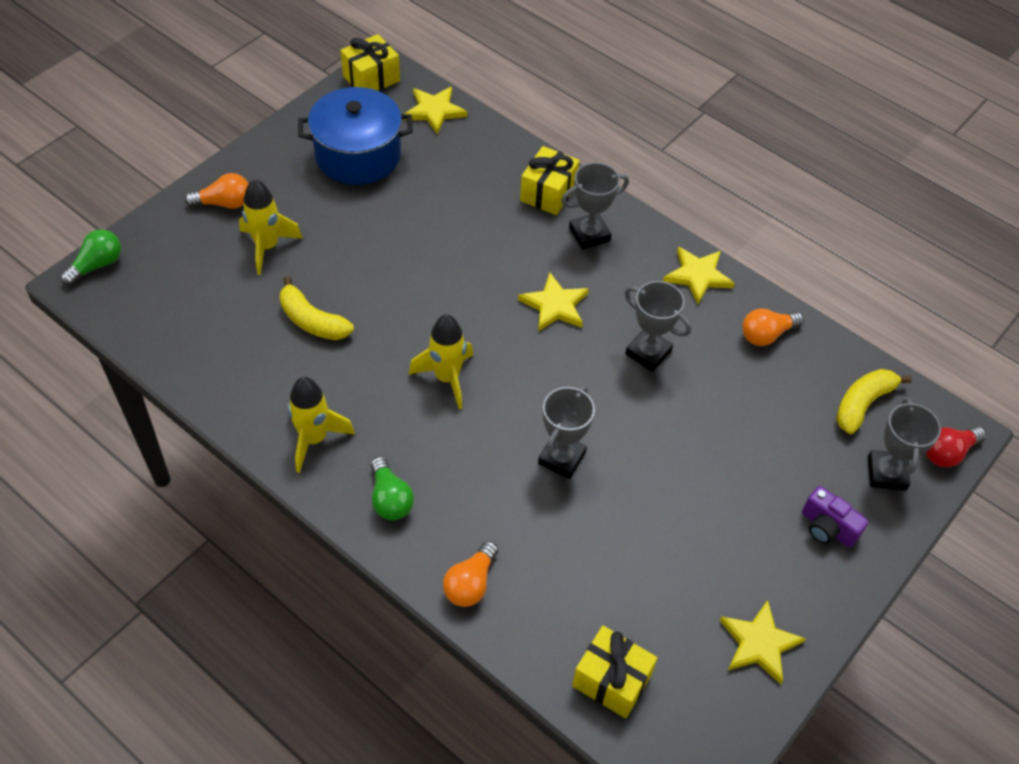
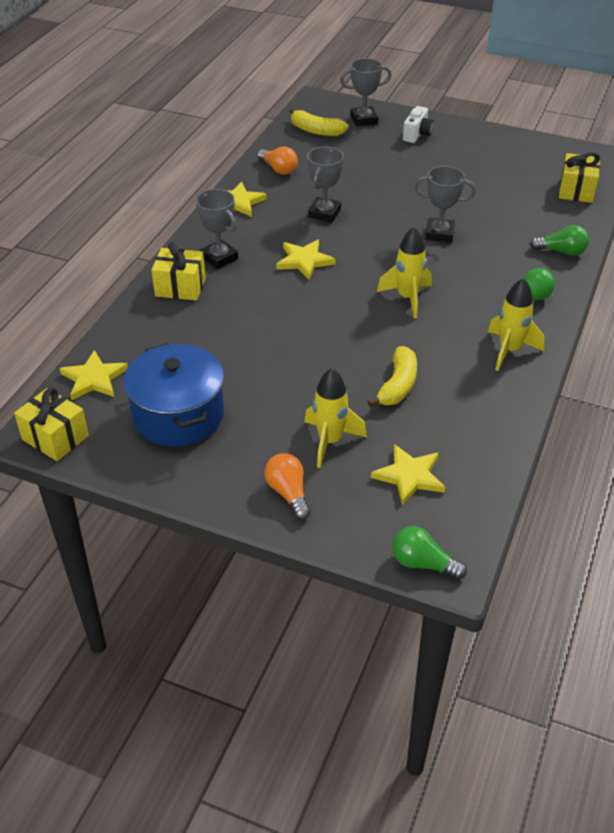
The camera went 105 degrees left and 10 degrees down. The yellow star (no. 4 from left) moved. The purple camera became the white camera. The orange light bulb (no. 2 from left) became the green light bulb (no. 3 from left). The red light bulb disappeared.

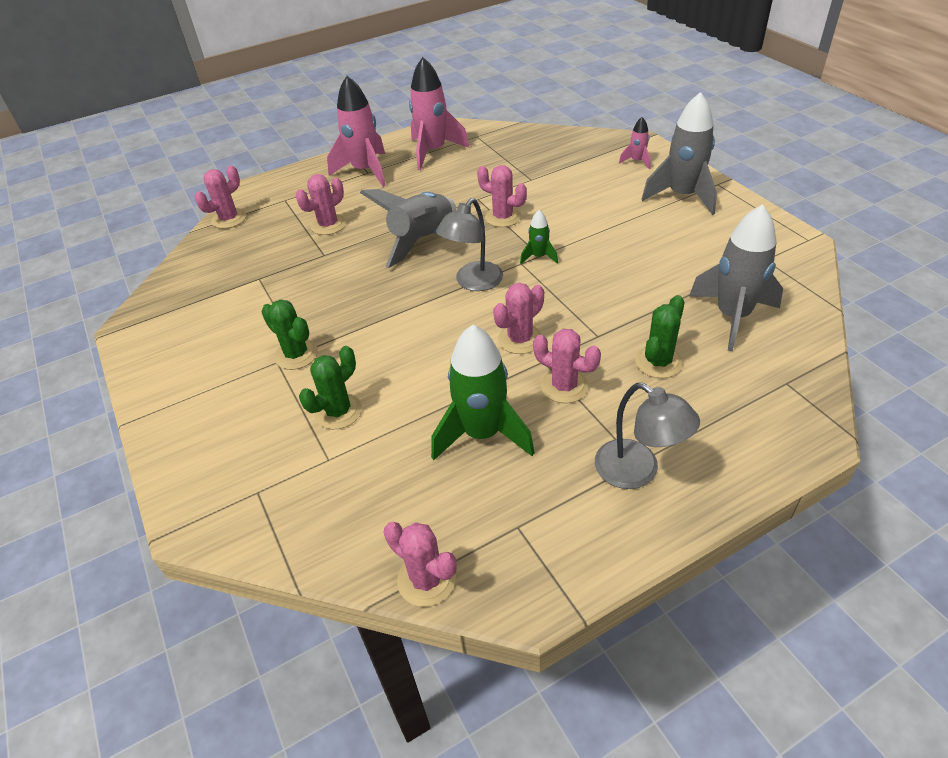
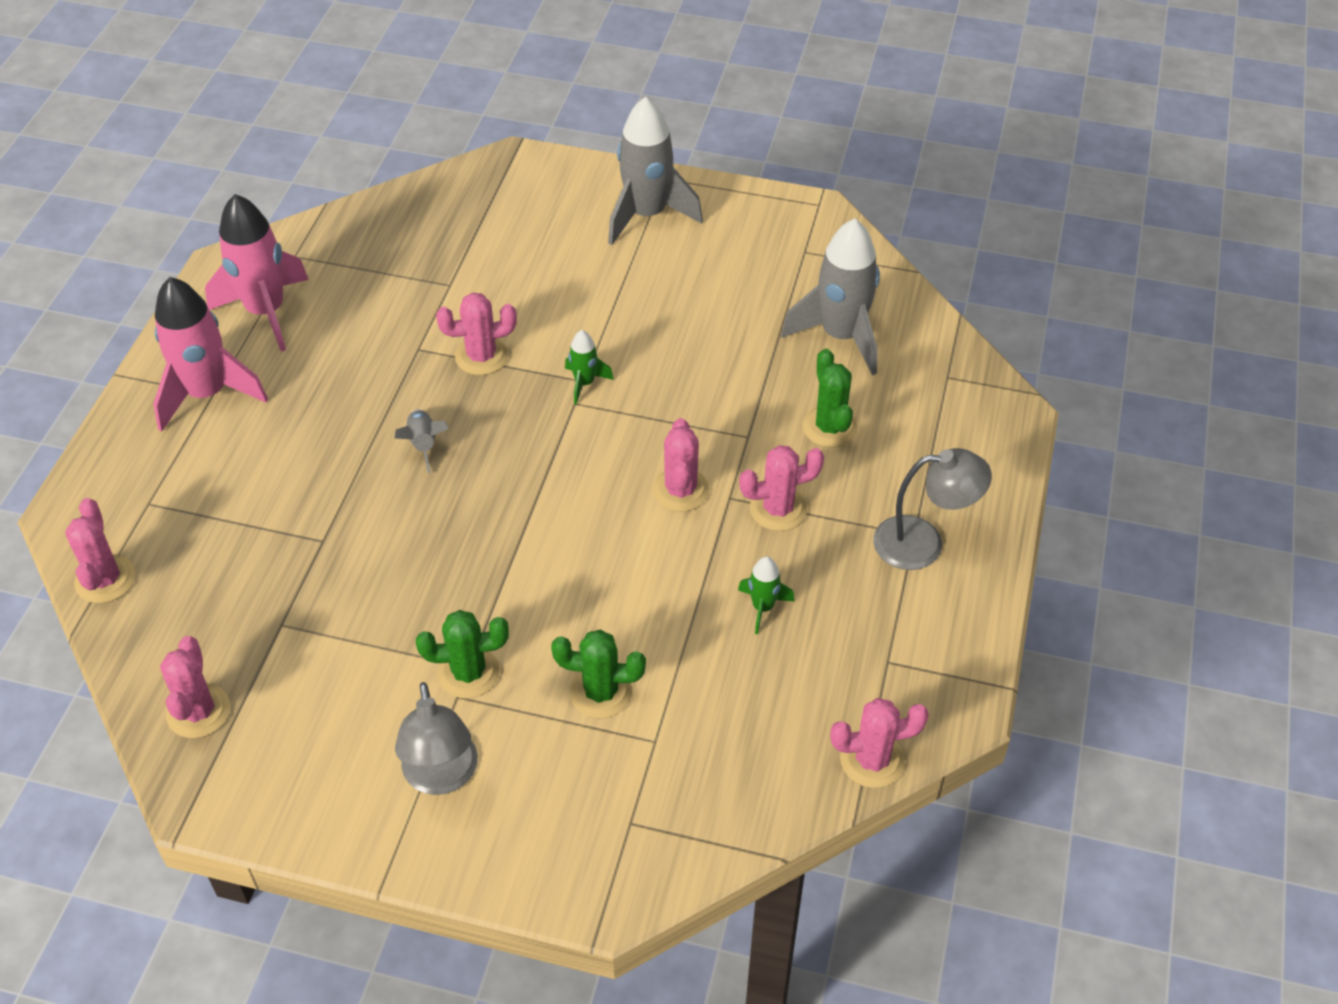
The camera went 50 degrees left and 5 degrees up. The pink cactus (no. 2 from left) moved. The grey rocket (no. 1 from left) changed to 0.48 times the size. The grey lamp (no. 1 from left) moved. The green cactus (no. 2 from left) turned 75 degrees counterclockwise. The green rocket (no. 1 from left in the first image) changed to 0.48 times the size. The pink rocket (no. 3 from left) disappeared.

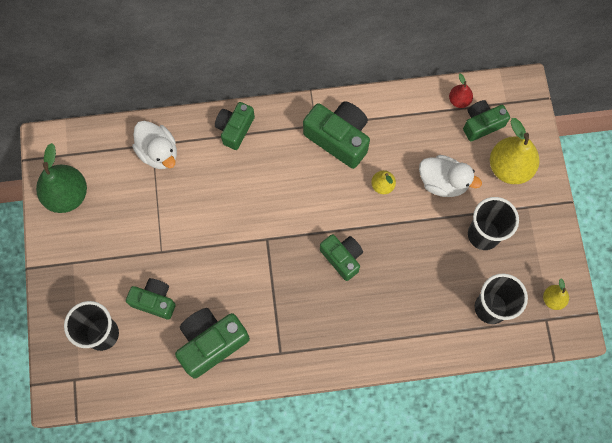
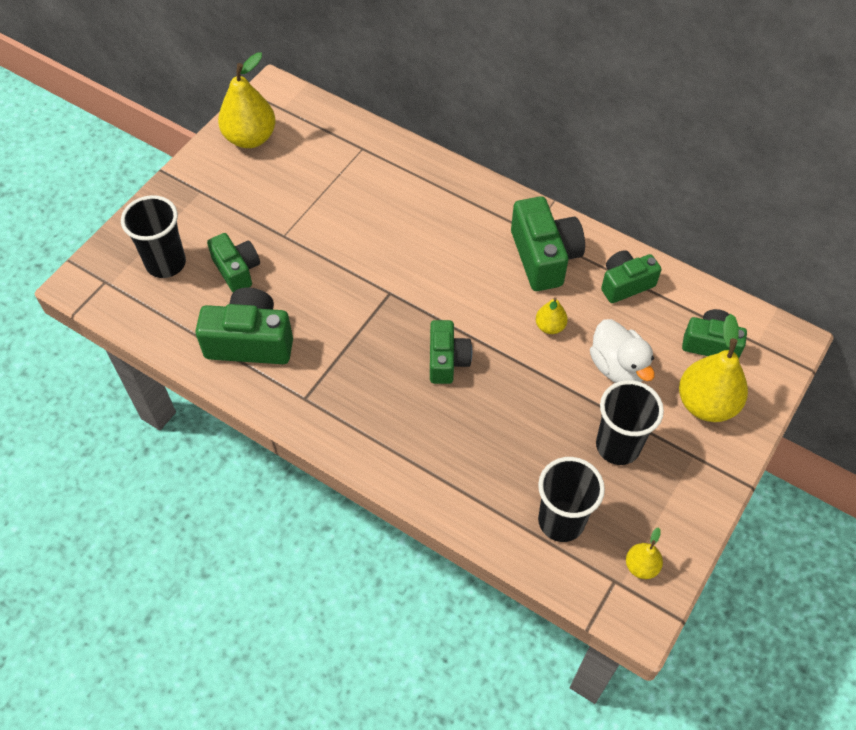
The camera went 40 degrees right and 15 degrees down. The green pear became the yellow pear (no. 1 from left). The green camera (no. 3 from left in the first image) moved. The white duck (no. 1 from left) disappeared. The red pear disappeared.

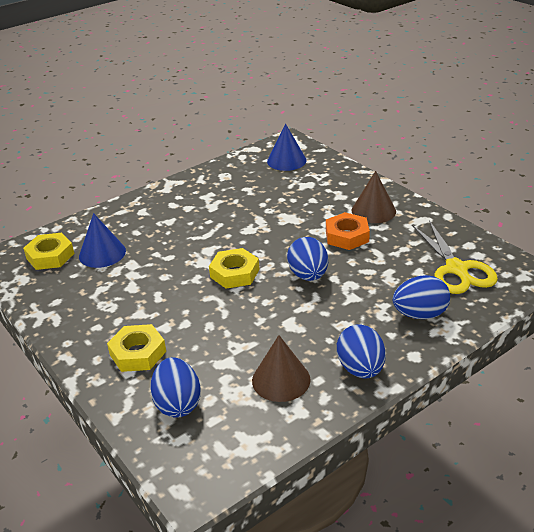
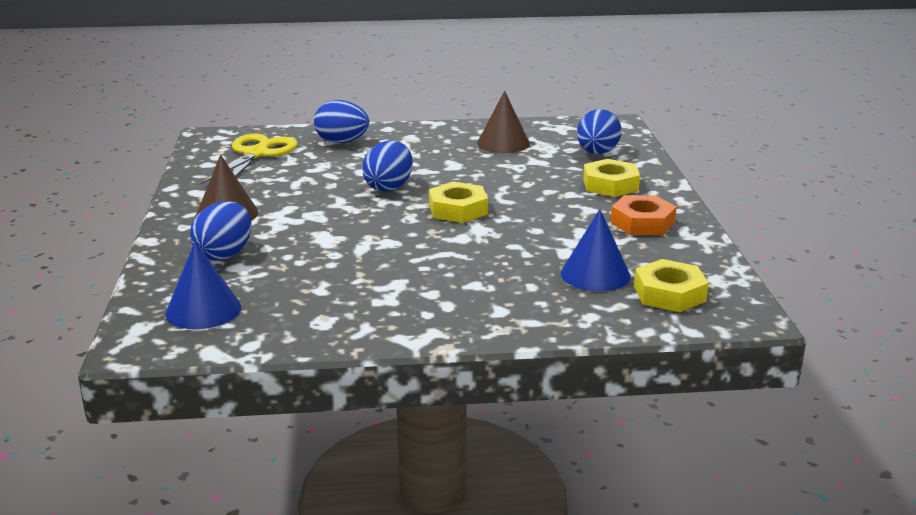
The camera went 150 degrees left and 10 degrees down. The blue egg (no. 3 from left in the first image) moved. The orange nut moved.

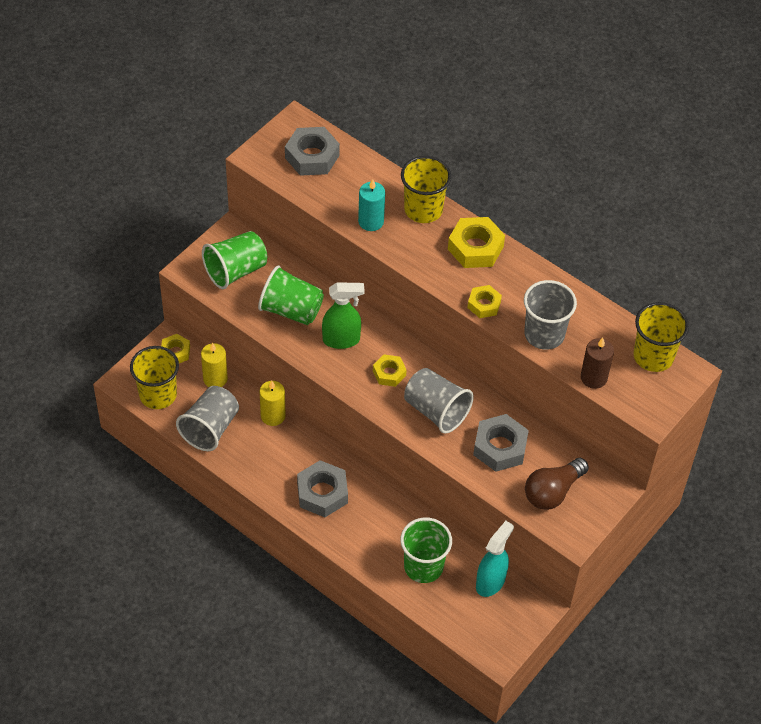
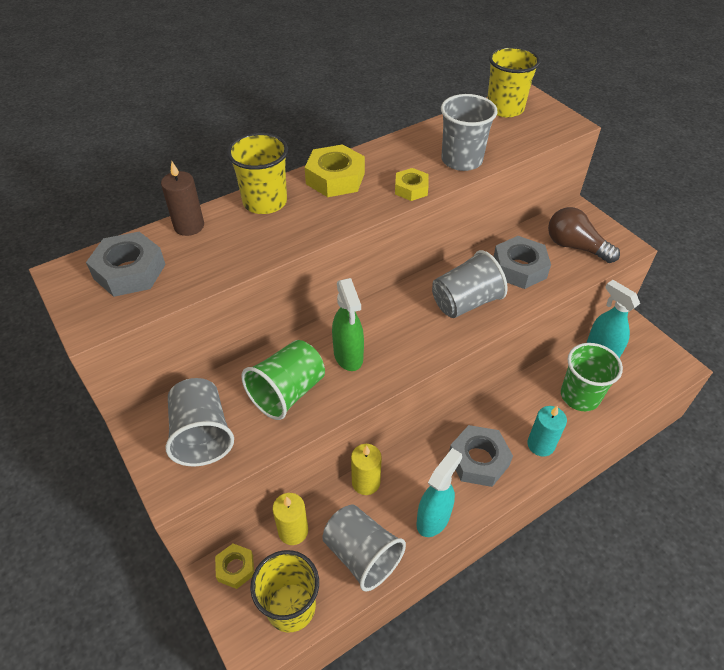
The camera went 70 degrees left and 5 degrees down. The brown candle moved. The green cup (no. 1 from left) became the grey cup (no. 1 from left). The green spray bottle turned 150 degrees clockwise. The turquoise spray bottle (no. 1 from left) appeared. The turquoise candle moved. The brown light bulb turned 150 degrees clockwise. The yellow nut (no. 2 from left) disappeared.

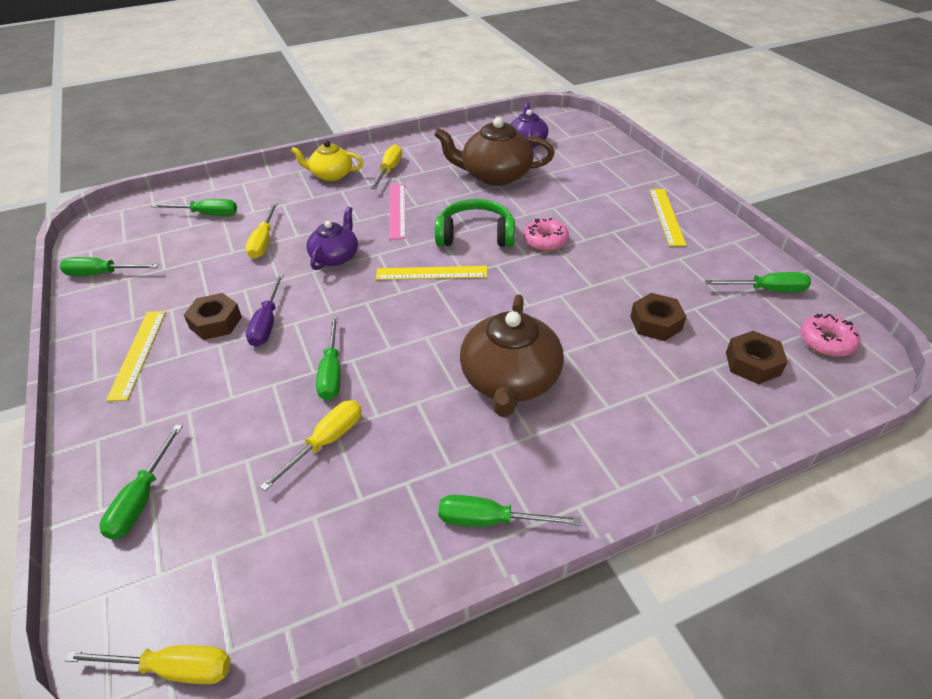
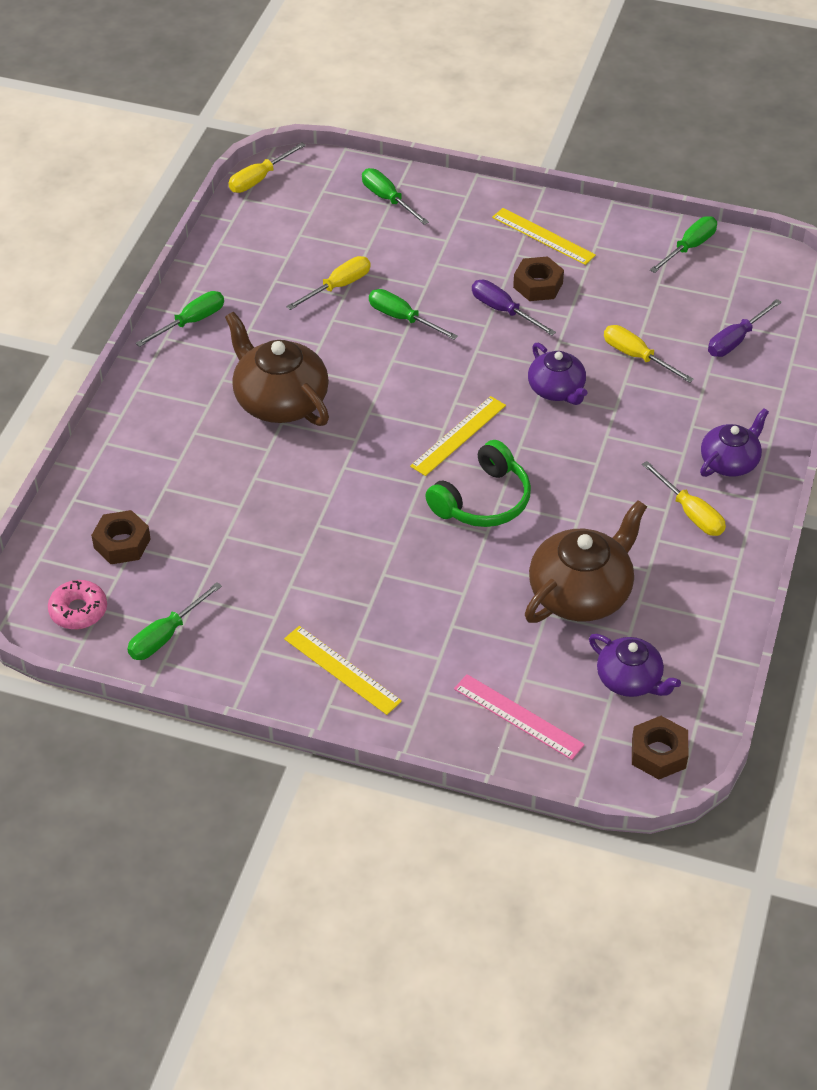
The camera went 130 degrees right and 5 degrees up. The yellow screwdriver (no. 3 from left in the first image) turned 120 degrees counterclockwise. The pink ruler moved. The brown nut (no. 2 from left in the first image) moved. The yellow teapot became the purple teapot (no. 3 from left). The green screwdriver (no. 3 from left) became the purple screwdriver (no. 2 from left). The pink donut (no. 1 from left) disappeared.

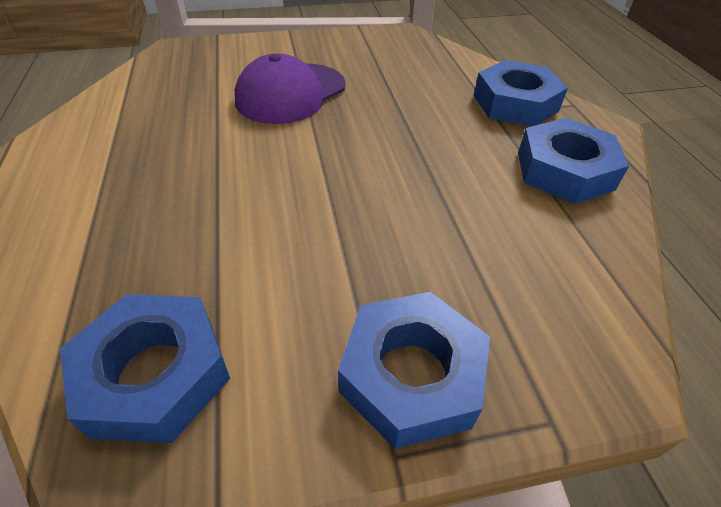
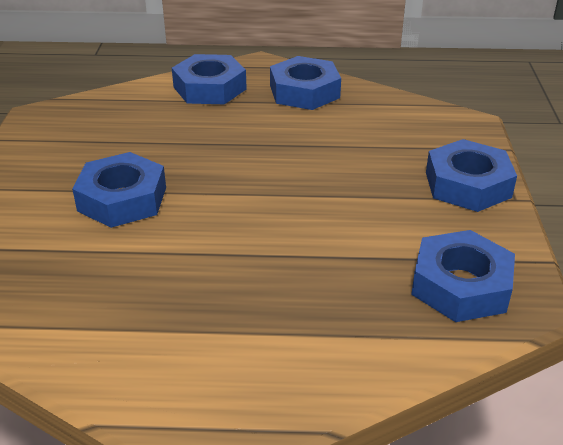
The camera went 75 degrees left and 10 degrees down. The purple cap was replaced by the blue nut (no. 1 from left).

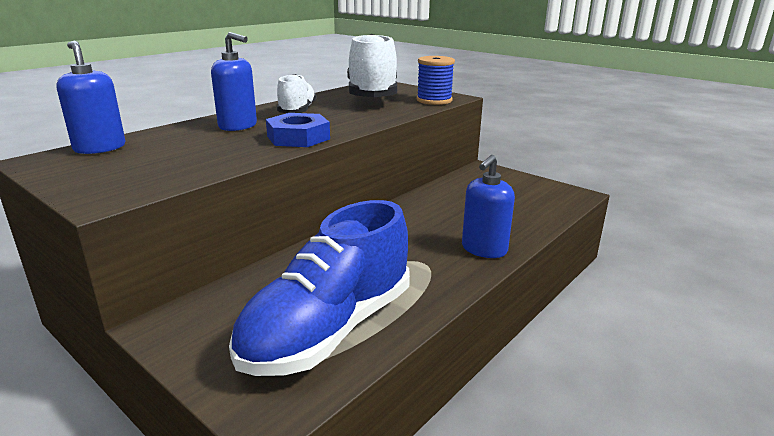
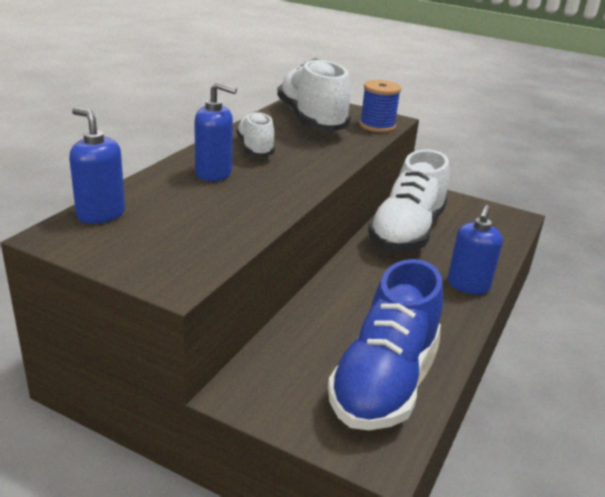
The camera went 15 degrees left and 5 degrees up. The white shoe (no. 3 from left) appeared. The blue nut disappeared.

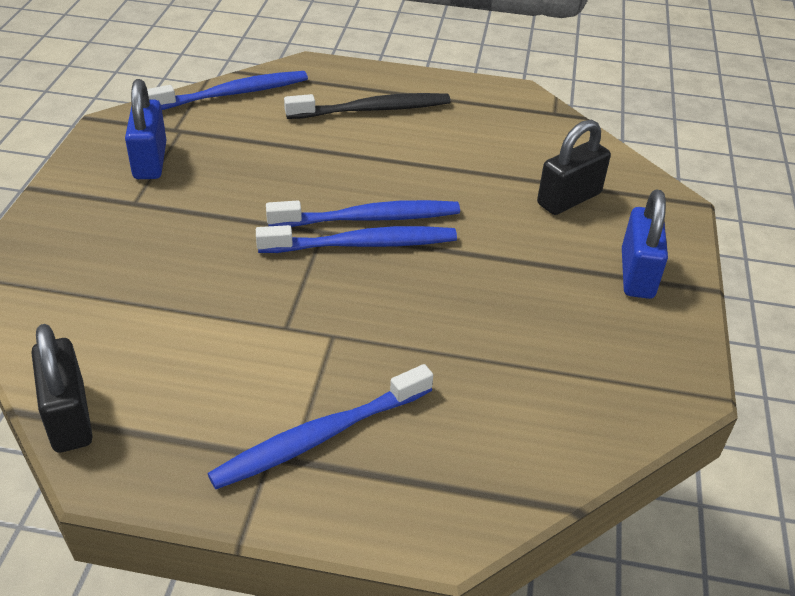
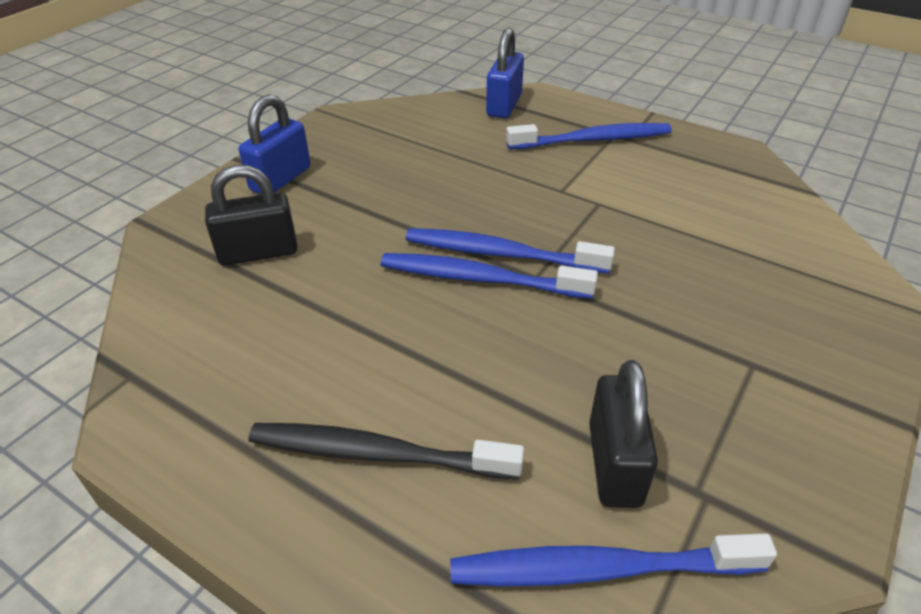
The camera went 155 degrees left and 0 degrees up. The blue padlock (no. 1 from left in the first image) moved. The black padlock (no. 1 from left in the first image) moved.

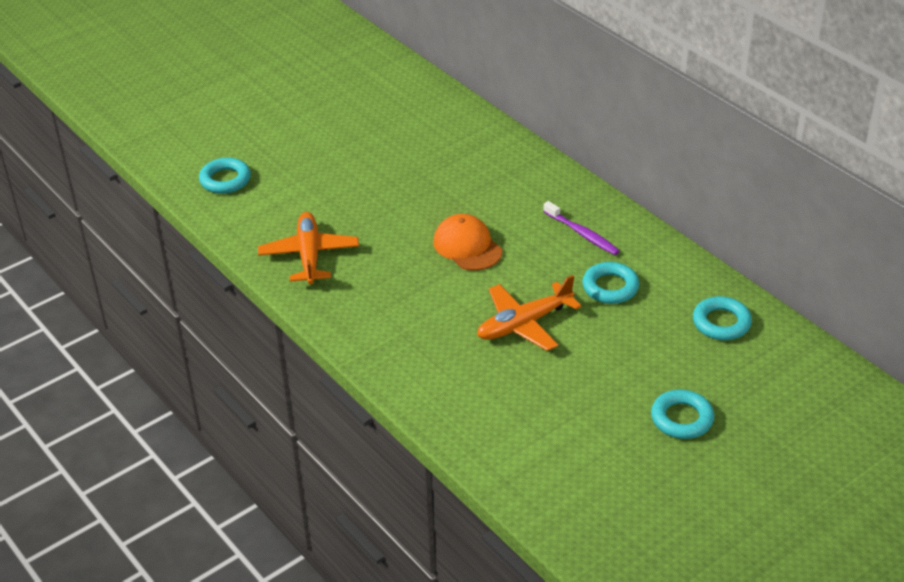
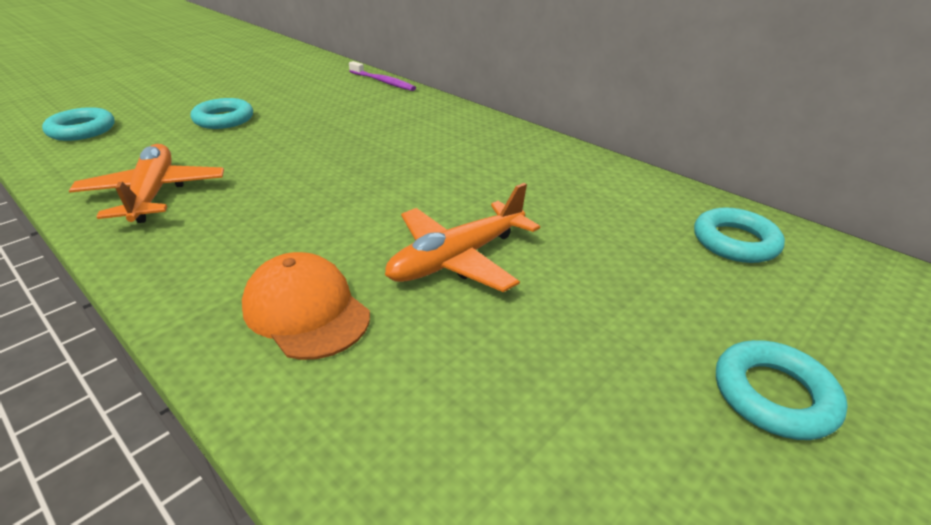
The camera went 10 degrees left and 5 degrees down. The turquoise ring (no. 2 from left) moved. The orange cap moved. The purple toothbrush moved.

